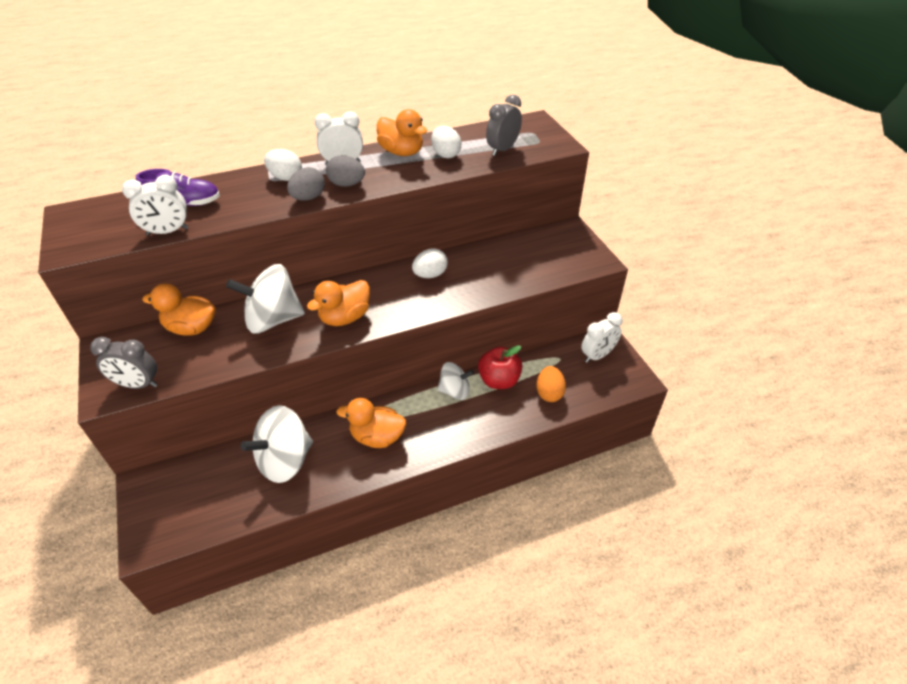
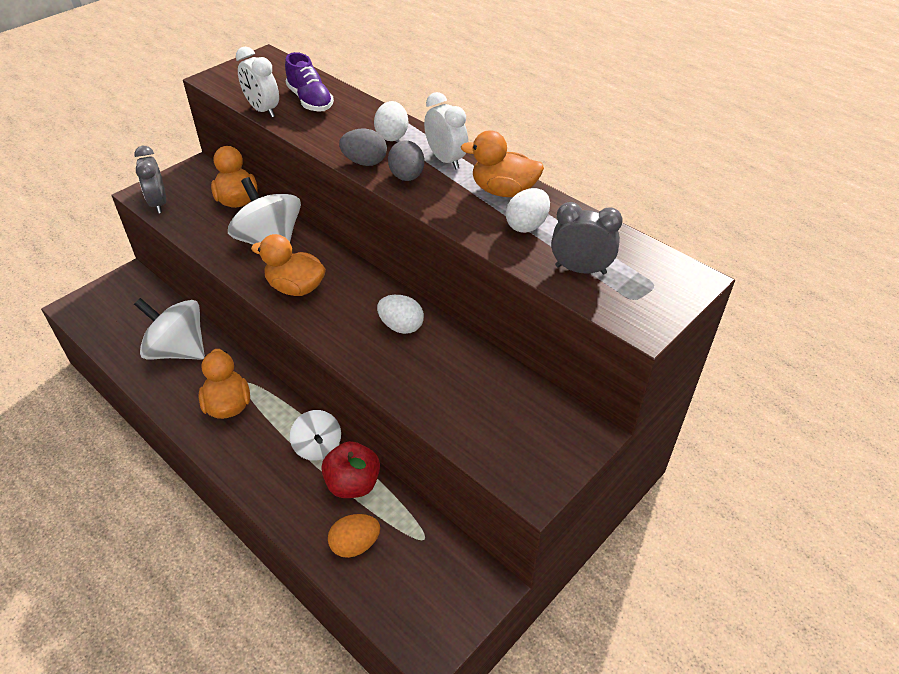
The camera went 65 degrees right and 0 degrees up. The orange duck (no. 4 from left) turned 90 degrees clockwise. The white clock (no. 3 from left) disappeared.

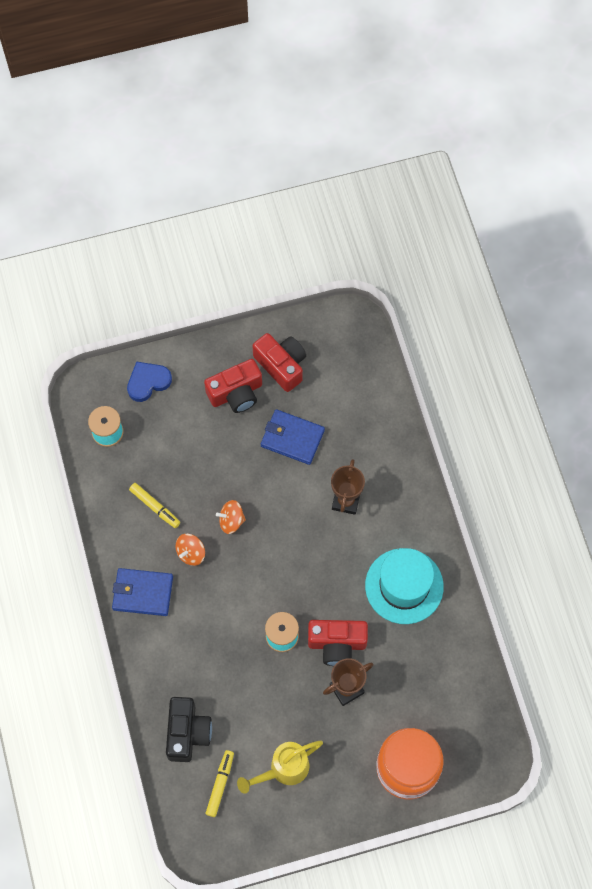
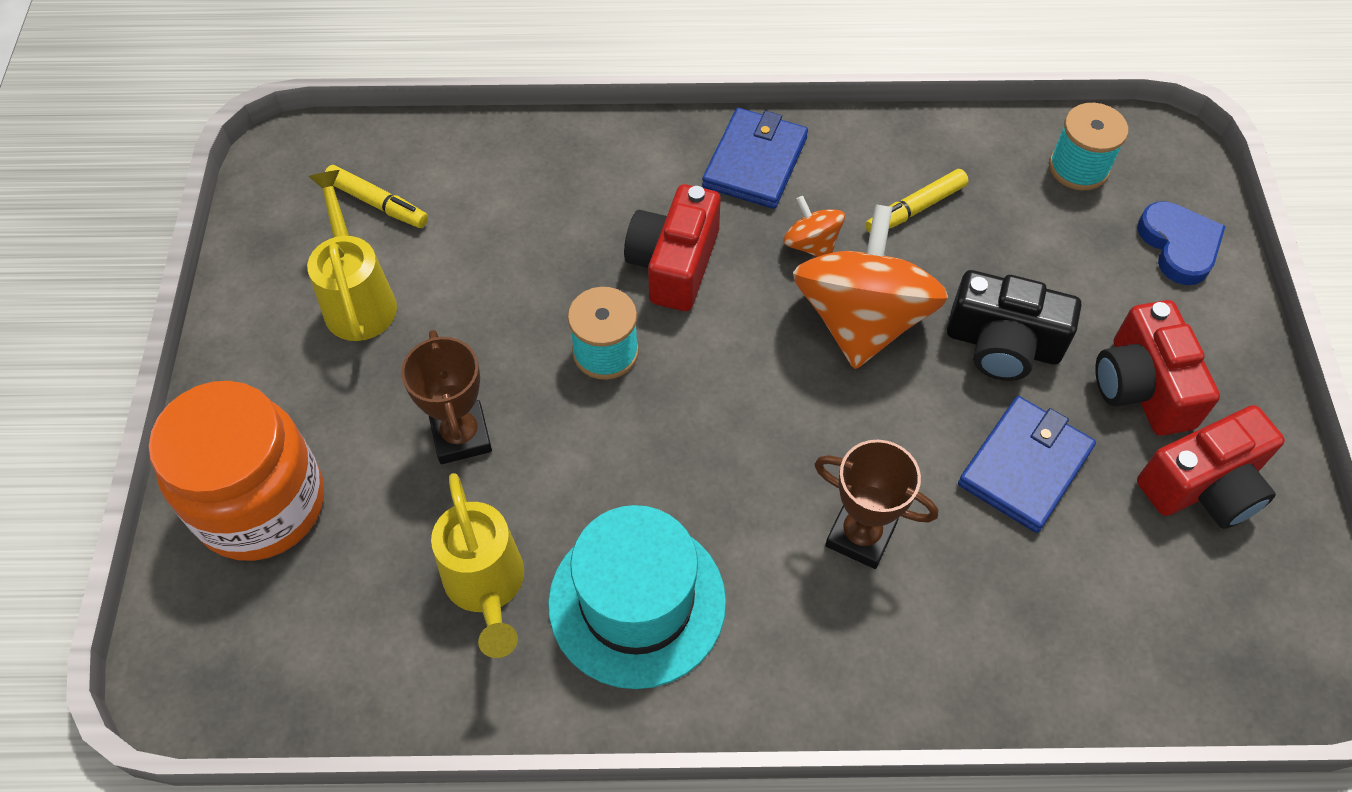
The camera went 105 degrees right and 10 degrees down. The yellow watering can (no. 2 from left) appeared. The red camera (no. 3 from left in the first image) moved. The orange spinning top (no. 2 from left) changed to 2.18 times the size. The black camera moved.

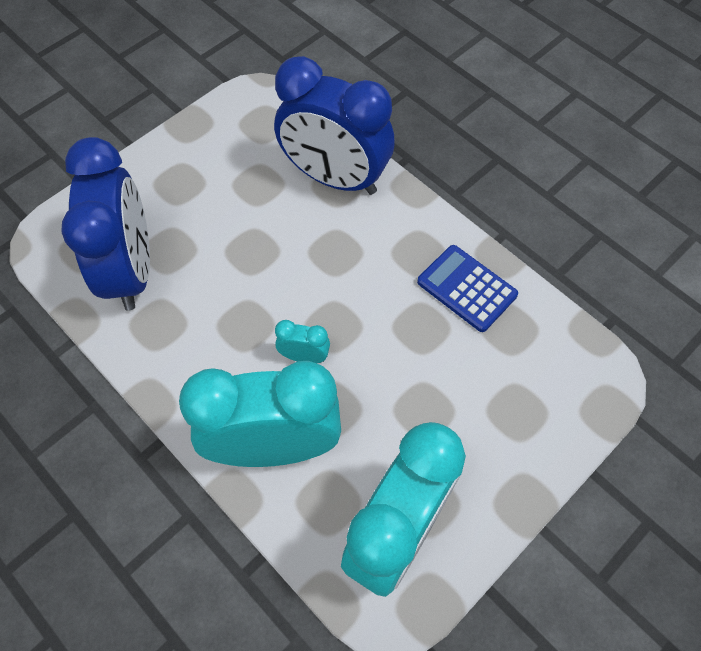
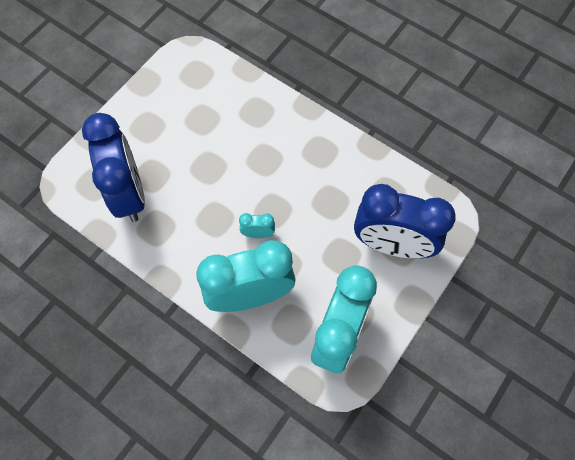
The camera went 10 degrees left and 5 degrees up. The blue clock (no. 2 from left) moved. The blue calculator disappeared.

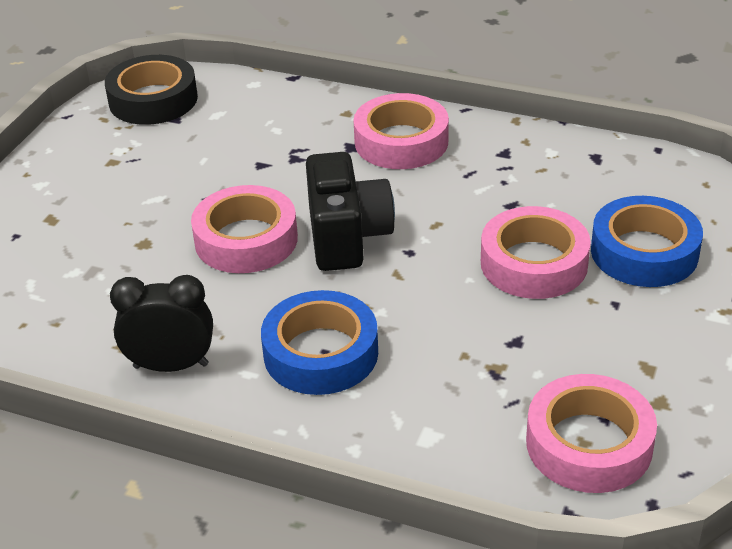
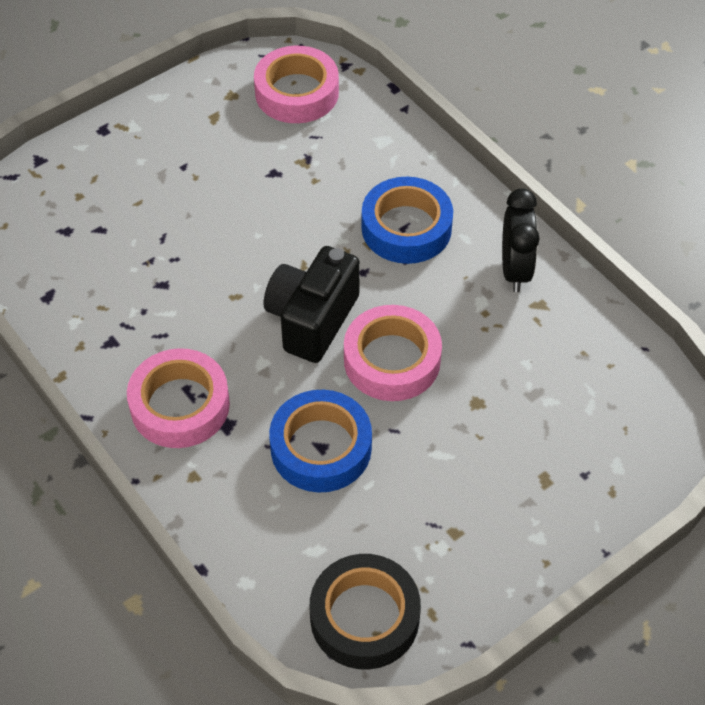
The camera went 150 degrees left and 15 degrees up. The blue tape (no. 2 from left in the first image) moved. The black clock turned 120 degrees counterclockwise. The pink tape (no. 3 from left) disappeared.

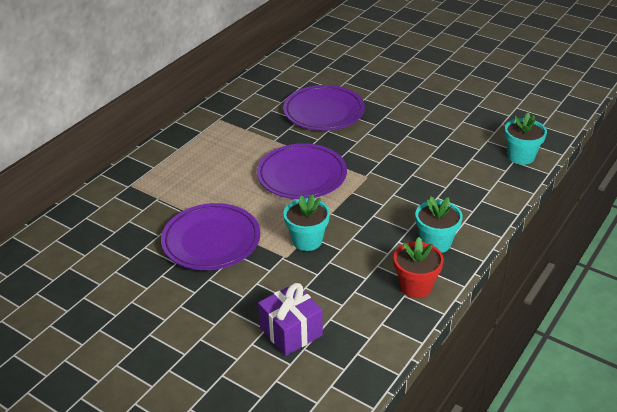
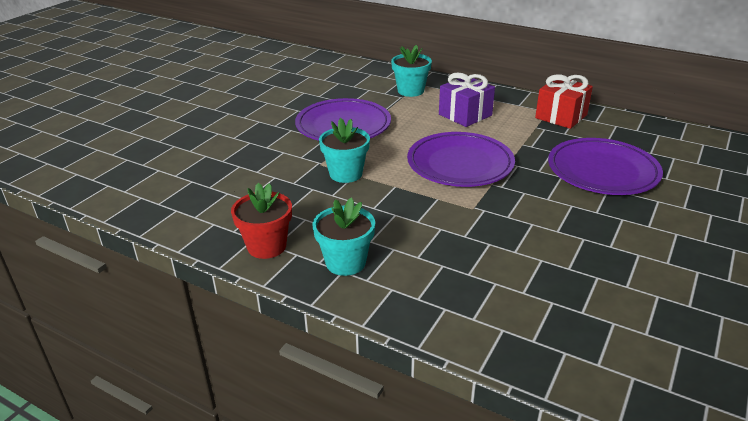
The camera went 85 degrees right and 5 degrees down. The turquoise flower pot (no. 3 from left) moved. The purple gift moved. The red gift appeared.

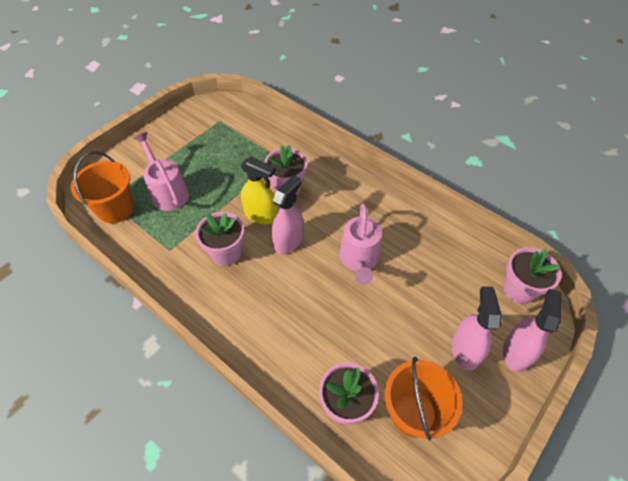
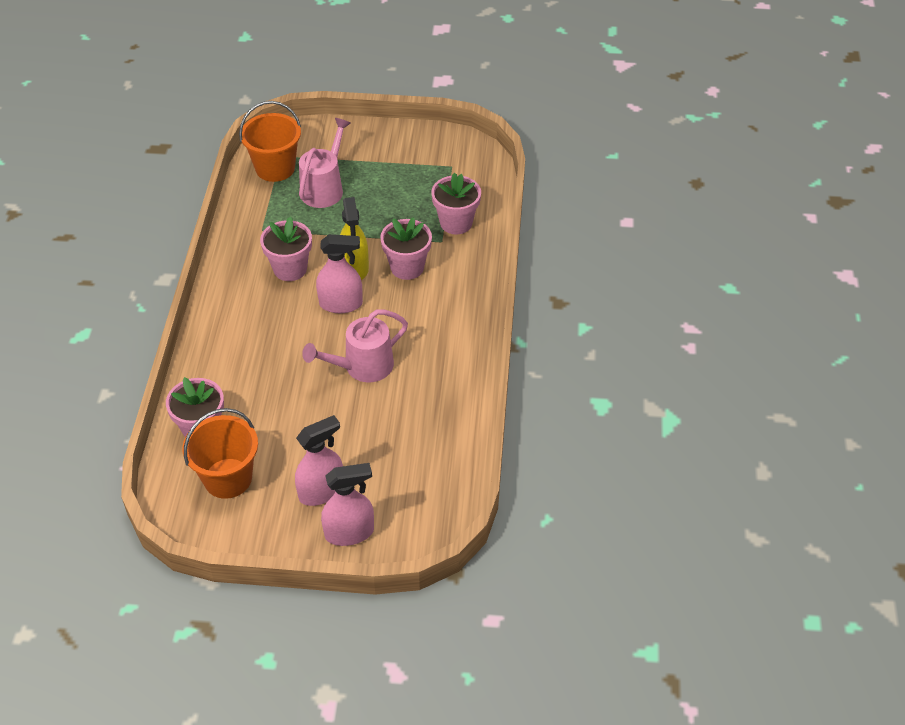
The camera went 55 degrees right and 5 degrees down. The pink flower pot (no. 4 from left) moved.

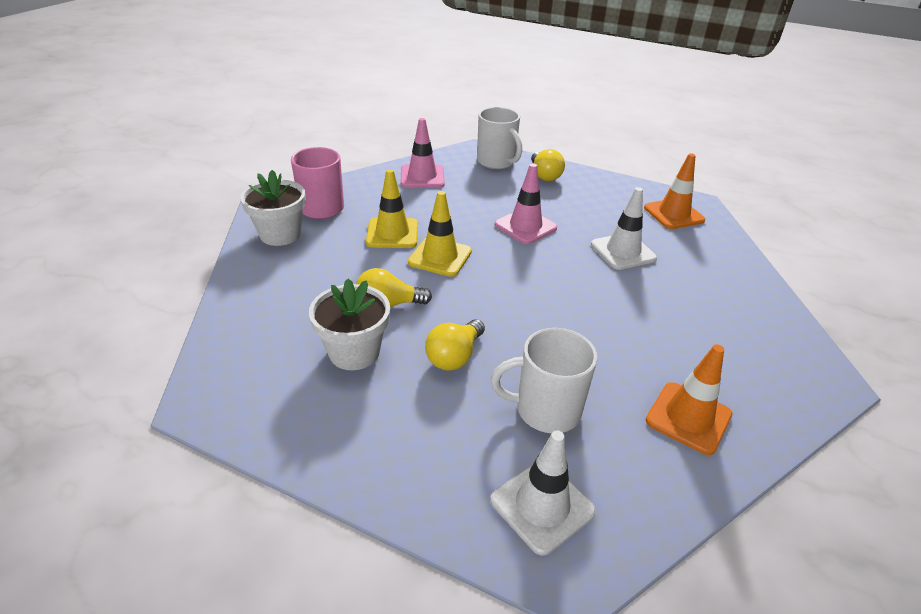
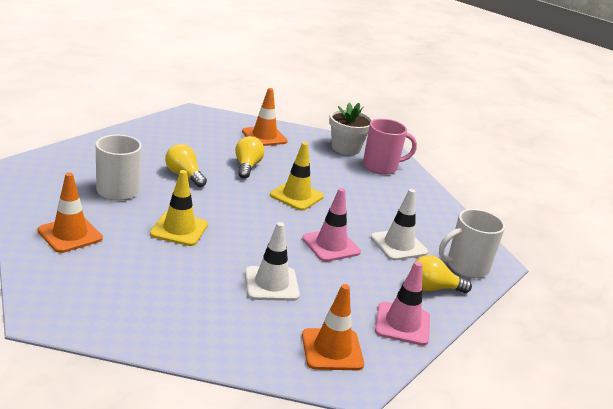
The camera went 100 degrees right and 10 degrees down. The yellow traffic cone (no. 1 from left) moved. The orange traffic cone (no. 2 from left) appeared. The white traffic cone (no. 1 from left in the first image) moved. The pink traffic cone (no. 1 from left in the first image) moved. The white flower pot (no. 2 from left) disappeared.

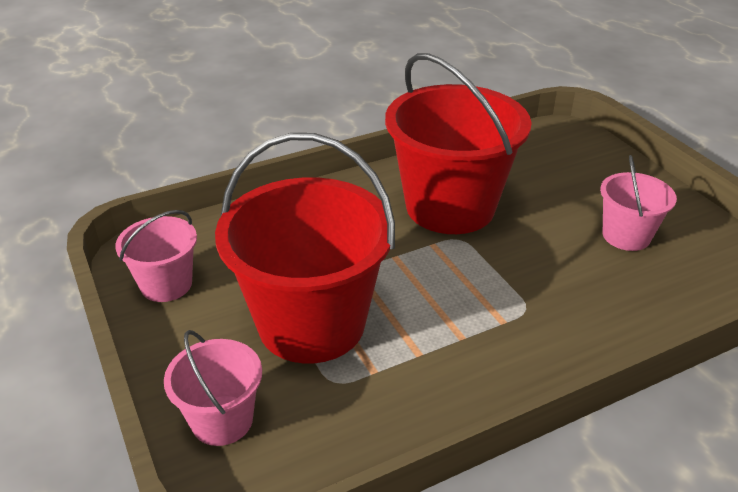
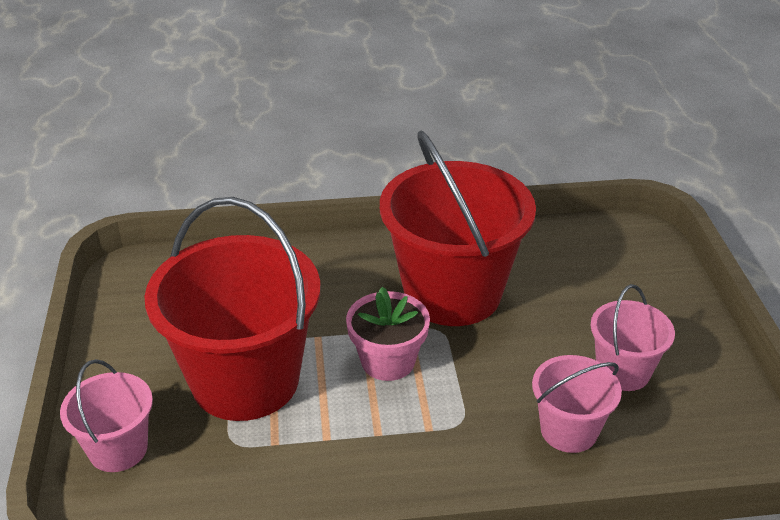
The camera went 20 degrees right and 0 degrees up. The pink flower pot appeared. The pink bucket (no. 1 from left in the first image) moved.

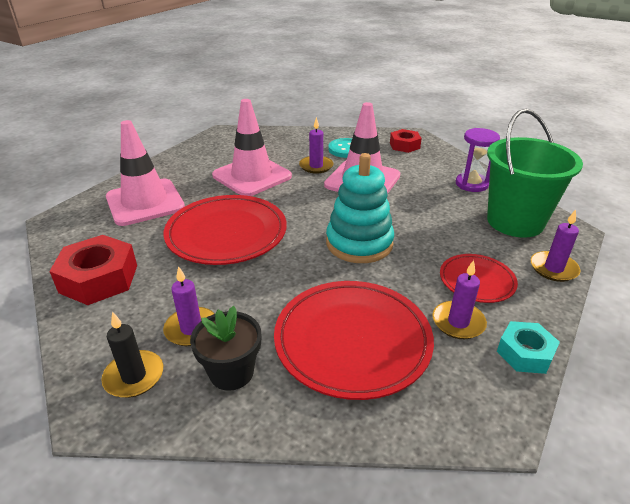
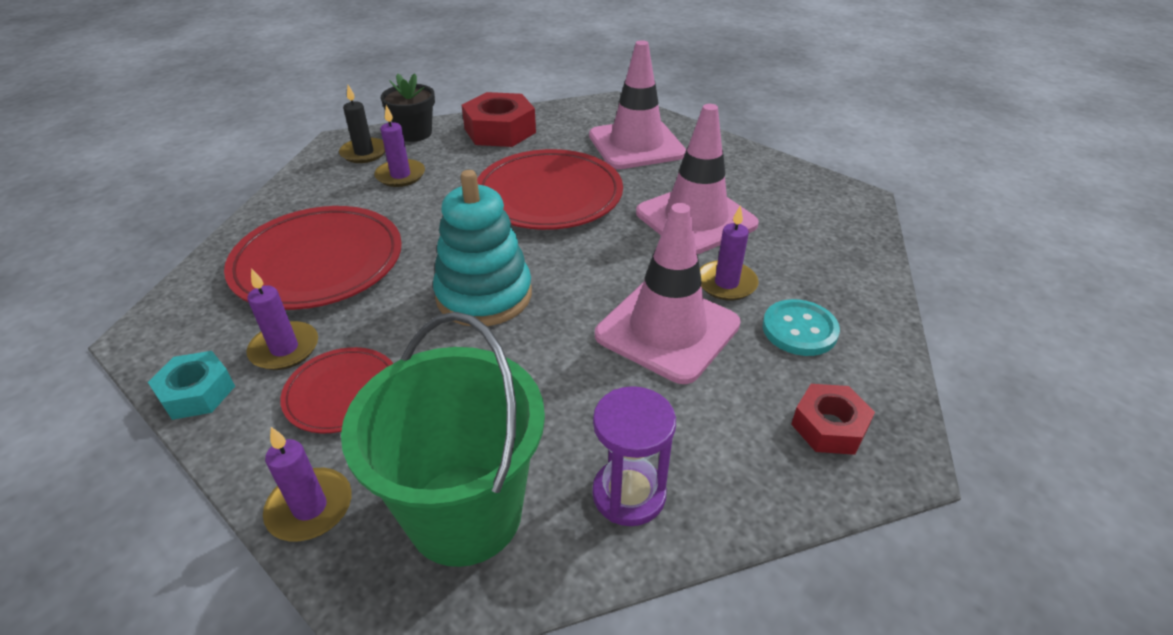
The camera went 100 degrees right and 5 degrees up. The black flower pot moved.

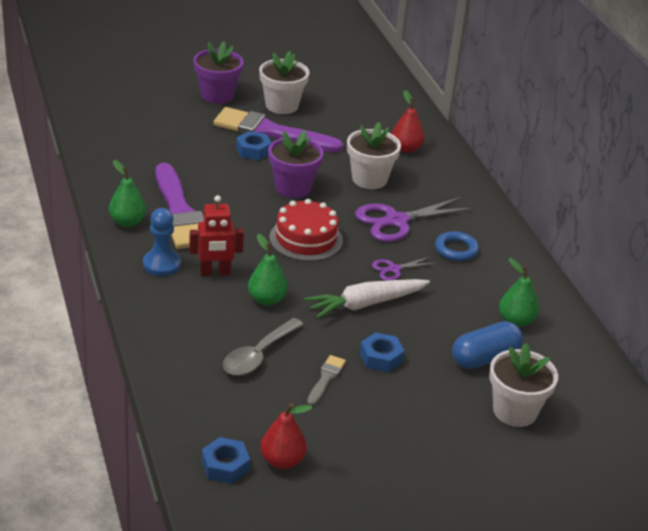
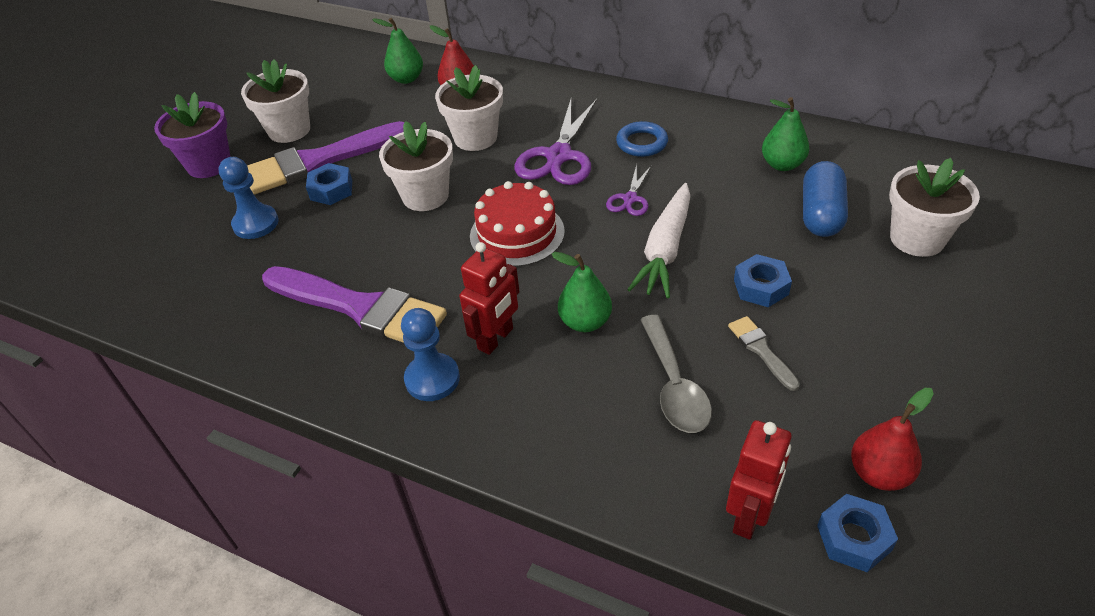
The camera went 40 degrees left and 10 degrees up. The blue pawn (no. 1 from left) appeared. The green pear (no. 1 from left) moved. The purple flower pot (no. 2 from left) became the white flower pot (no. 2 from left). The red robot (no. 2 from left) appeared.

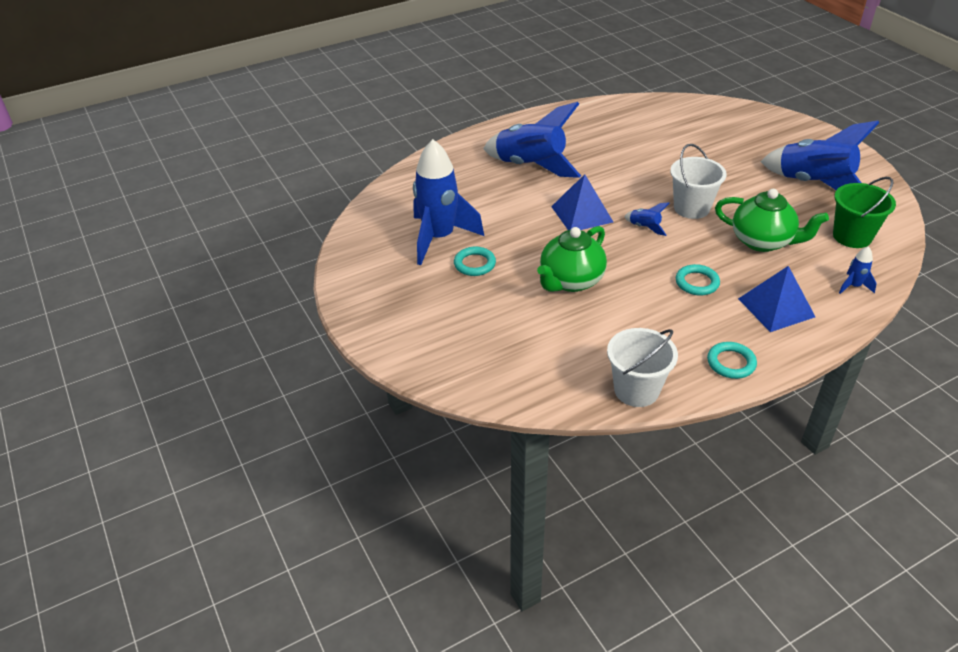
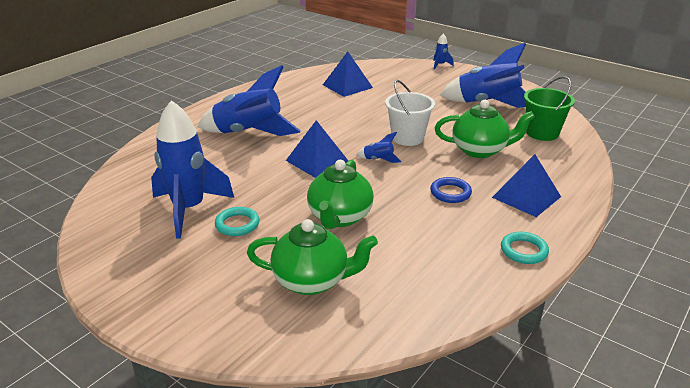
The camera went 25 degrees left and 10 degrees down. The green teapot (no. 1 from left) appeared. The blue pyramid (no. 2 from left) appeared. The turquoise ring (no. 2 from left) became the blue ring. The blue rocket (no. 5 from left in the first image) moved. The white bucket (no. 1 from left) disappeared.

